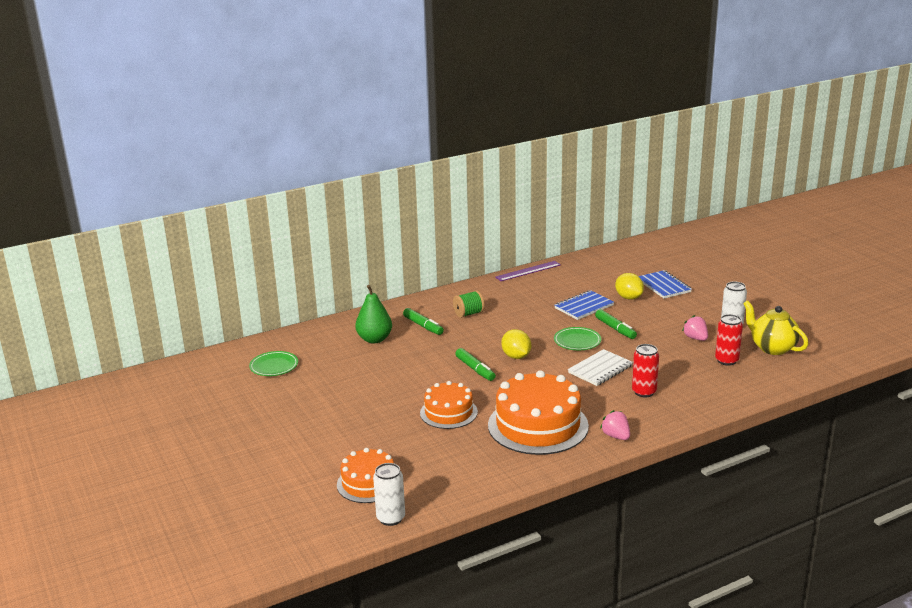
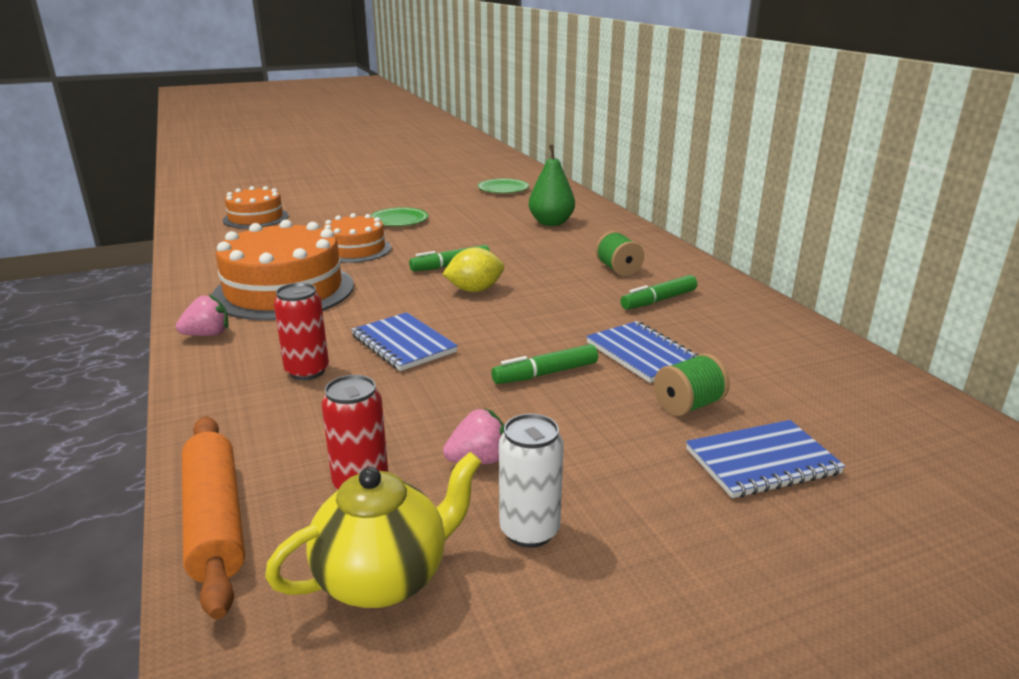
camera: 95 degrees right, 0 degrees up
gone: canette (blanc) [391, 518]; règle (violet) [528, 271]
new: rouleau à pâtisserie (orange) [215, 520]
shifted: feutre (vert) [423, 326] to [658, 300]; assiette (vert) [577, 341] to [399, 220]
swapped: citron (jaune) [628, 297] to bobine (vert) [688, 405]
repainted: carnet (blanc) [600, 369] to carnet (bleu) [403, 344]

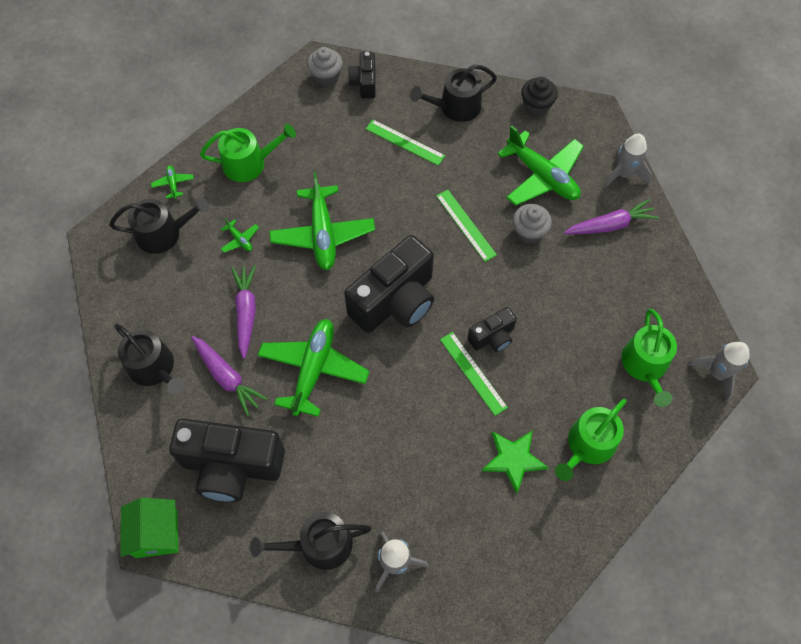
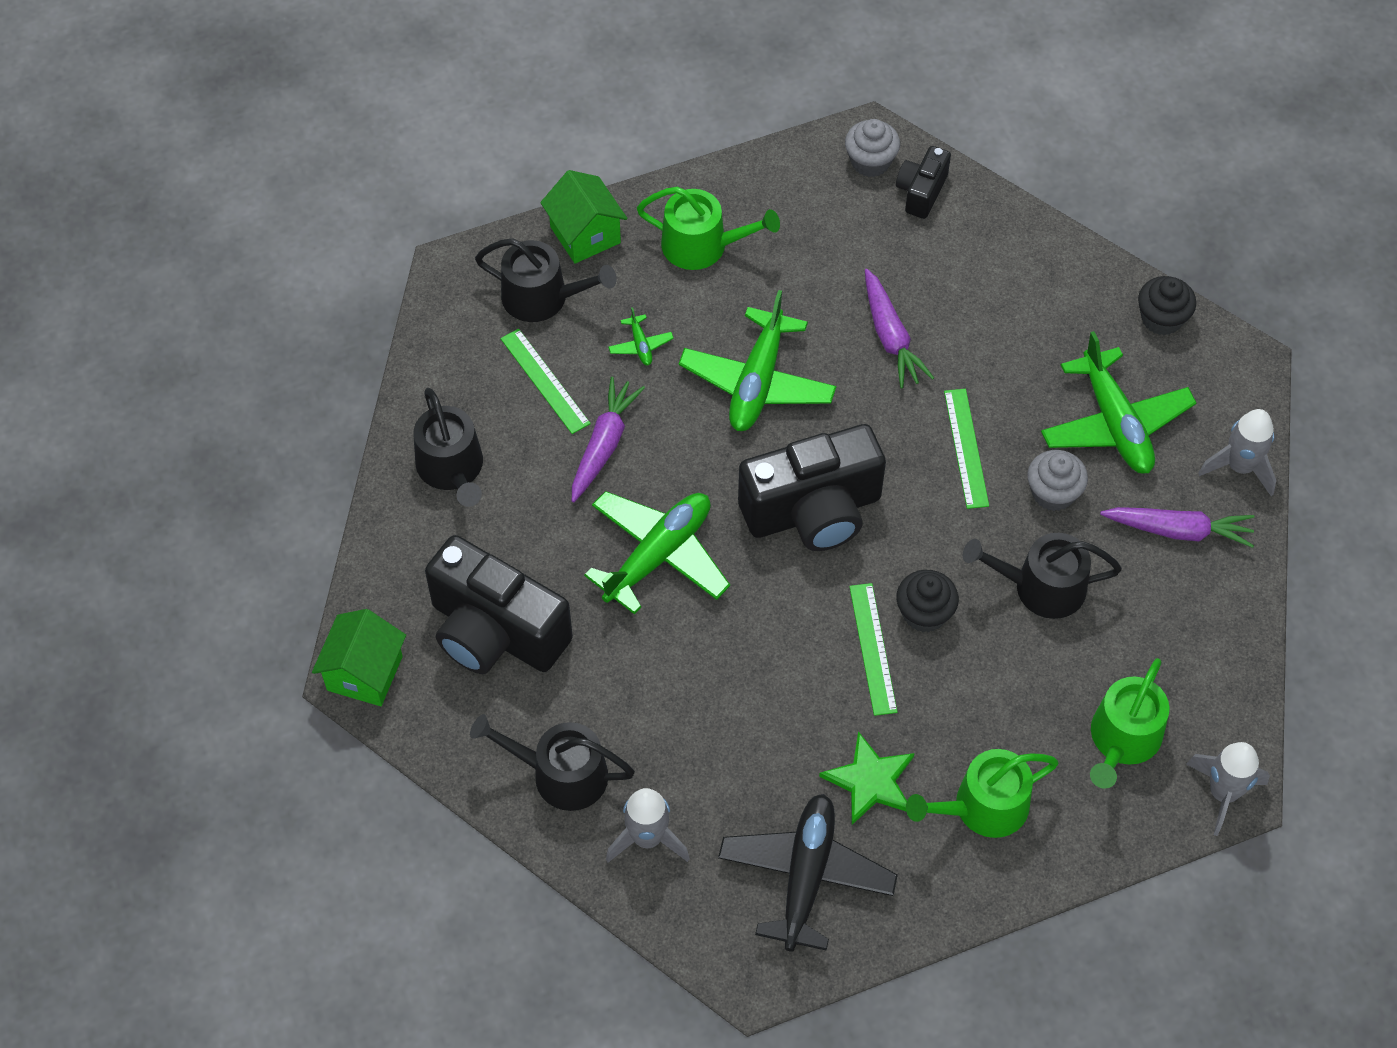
camera: 25 degrees right, 5 degrees down
new: avion (noir) [806, 876]
shifted: carotte (violet) [227, 377] to [890, 337]; règle (vert) [405, 142] to [544, 381]; arrosoir (noir) [455, 107] to [1040, 587]
swapped: avion (vert) [173, 184] to maison (vert) [585, 235]; appareil photo (noir) [492, 337] to muffin (noir) [924, 613]

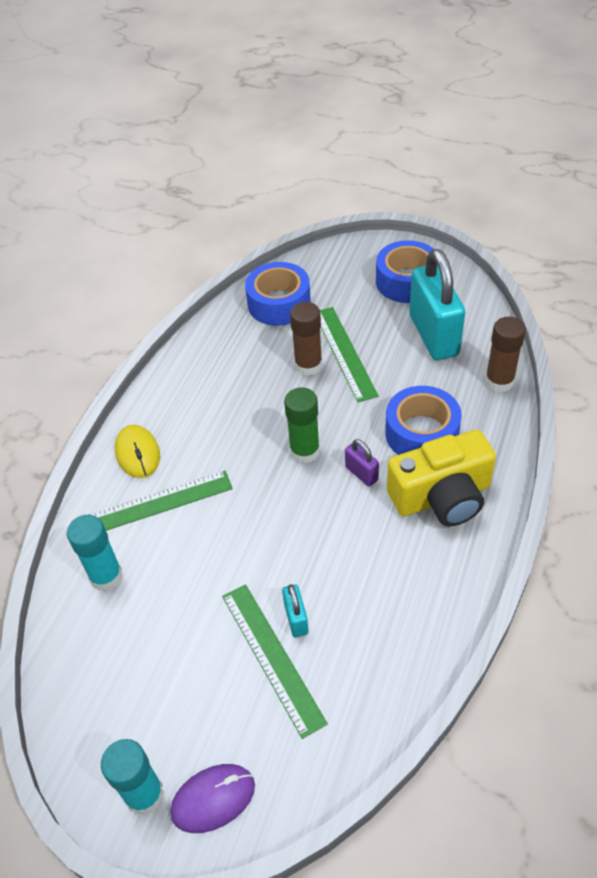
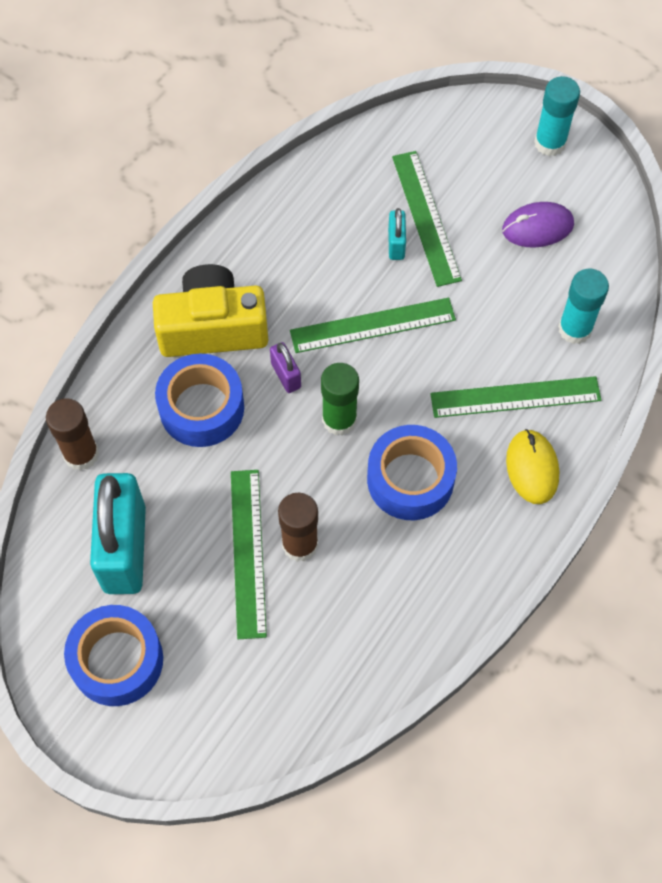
camera: 170 degrees left, 15 degrees up
new: règle (vert) [372, 325]
shifted: souris (violet) [213, 799] to [537, 227]; ruban adhésif (bleu) [279, 303] to [410, 479]

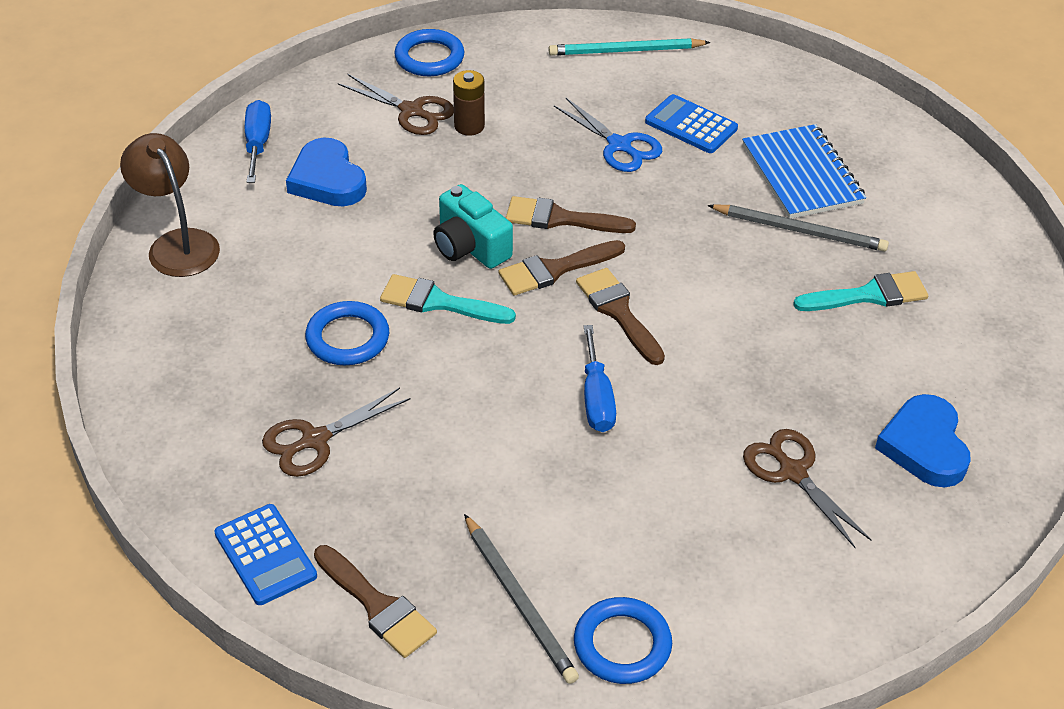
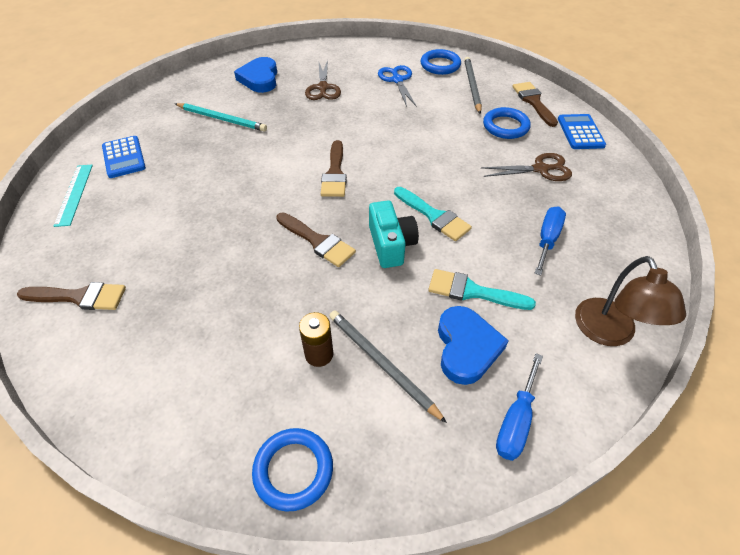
camera: 150 degrees left, 5 degrees up
gone: ciseaux (marron) [411, 111]; carnet (bleu) [802, 175]
new: règle (turquoise) [74, 194]
shifted: anneau (bleu) [347, 338] to [505, 126]; pinceau (marron) [555, 269] to [79, 297]; crayon (turquoise) [625, 51] to [222, 119]; ciseaux (bleu) [619, 145] to [397, 80]; tournevis (bleu) [596, 398] to [547, 239]; calculatrice (bleu) [691, 125] to [124, 157]; crayon (gris) [800, 231] to [381, 364]; pinceau (turquoise) [868, 295] to [472, 291]
rotated: cœur (bleu) [924, 446] = [260, 79] 150 degrees clockwise

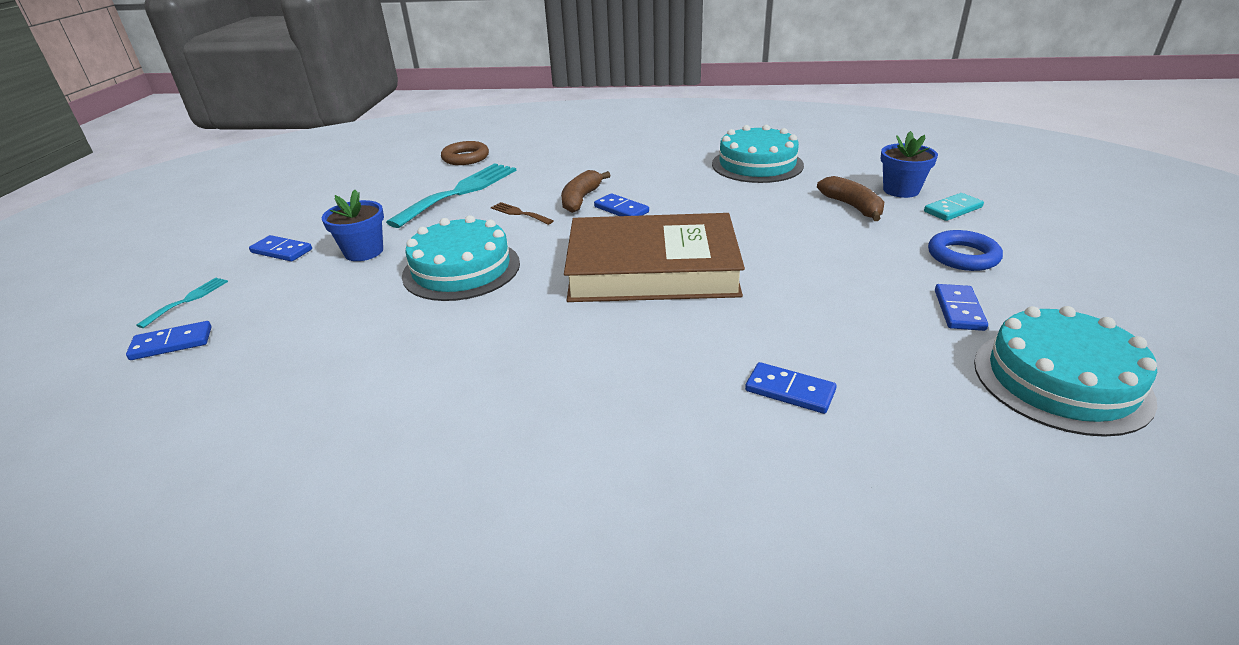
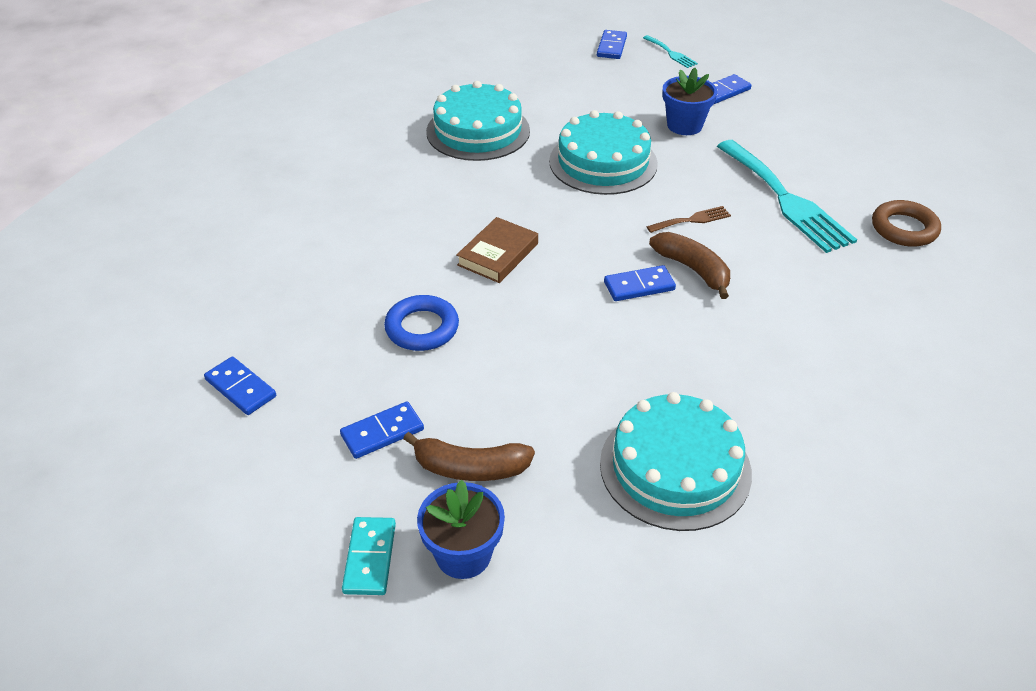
camera: 120 degrees right, 10 degrees up
shifted: domino (bleu) [790, 391] to [382, 432]; anneau (bleu) [963, 256] to [422, 328]; gâteau (turquoise) [1060, 380] to [478, 131]
scaled: livre (marron) [652, 269] = [498, 254] x0.43

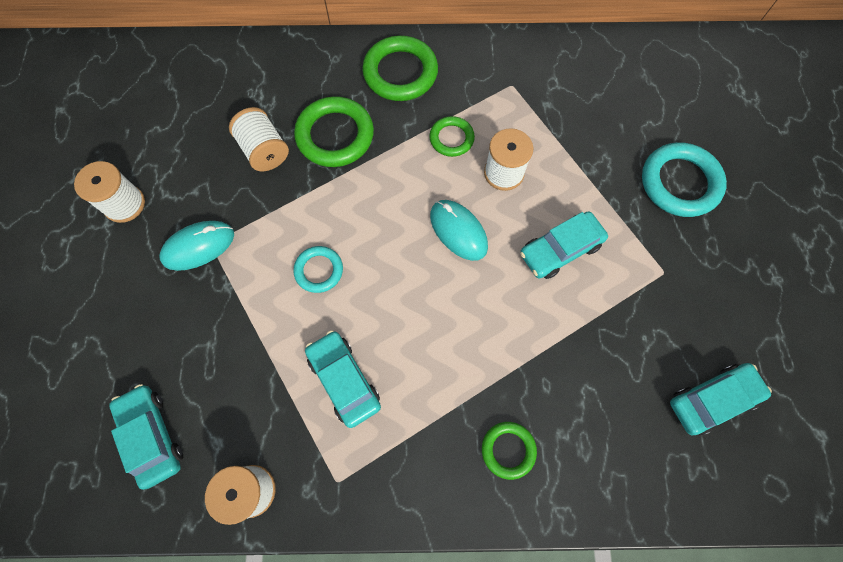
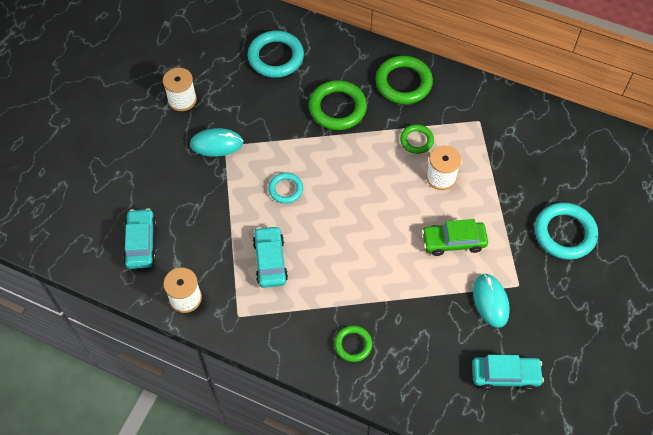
camera: 25 degrees right, 10 degrees down
gone: bobine (blanc) [264, 151]
new: anneau (turquoise) [276, 57]
shifted: souris (turquoise) [458, 231] to [490, 301]
repainted: voiture (turquoise) [560, 249] to voiture (vert) [453, 241]

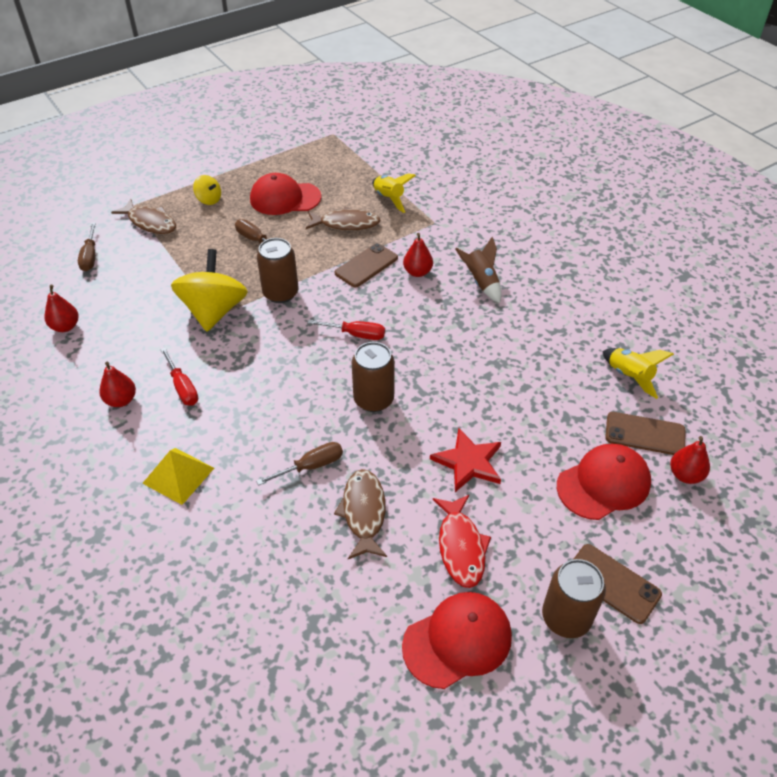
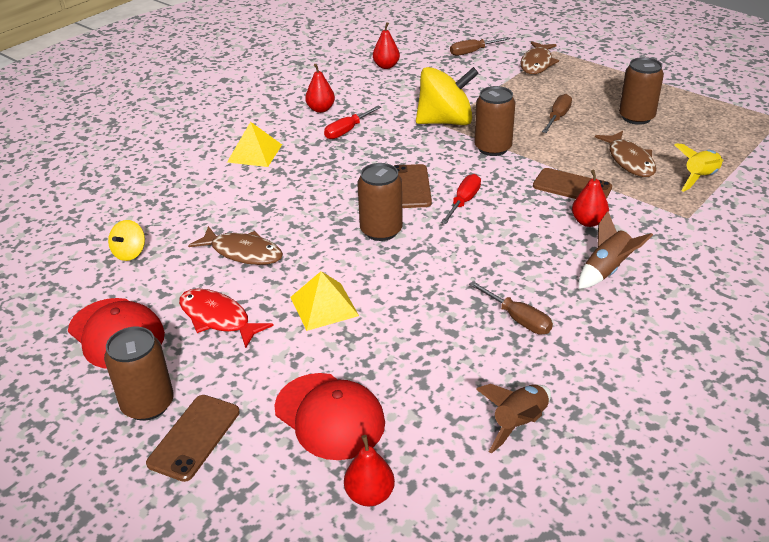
camera: 75 degrees right, 10 degrees down
shifted: toupie (jaune) [209, 200] to [130, 253]; tournevis (marron) [311, 466] to [518, 319]; téléphone (marron) [645, 434] to [410, 187]
swapped: casquette (rouge) [285, 198] to canette (marron) [636, 117]; étoile (rouge) [468, 462] to pyramide (jaune) [324, 306]
repainted: fusée (jaune) [629, 377] to fusée (marron) [519, 424]
rotated: tournevis (rouge) [356, 334] = [463, 202] 150 degrees counterclockwise; poisson (marron) [364, 512] = [243, 252] 45 degrees clockwise; poisson (rouge) [461, 547] = [218, 318] 60 degrees clockwise

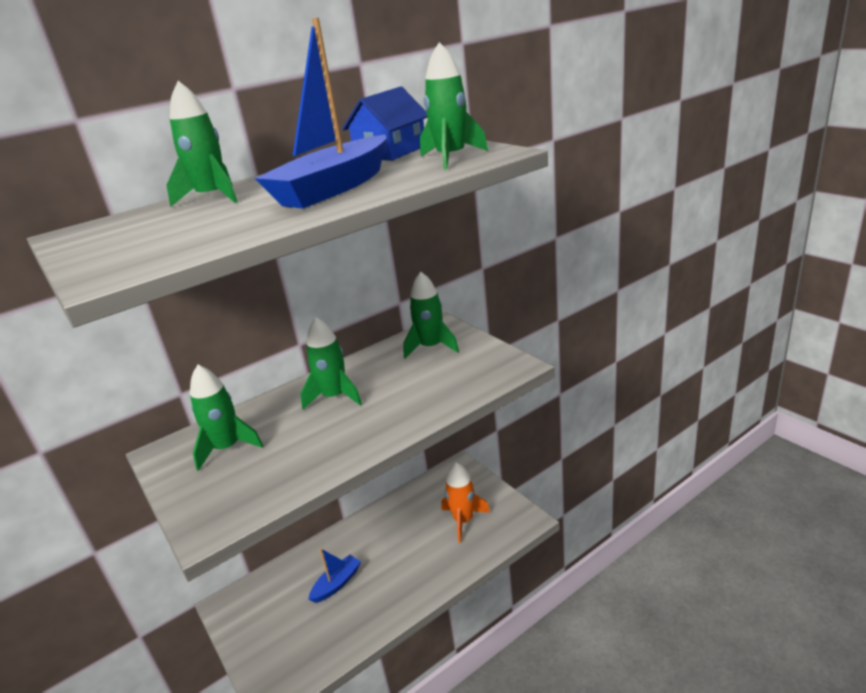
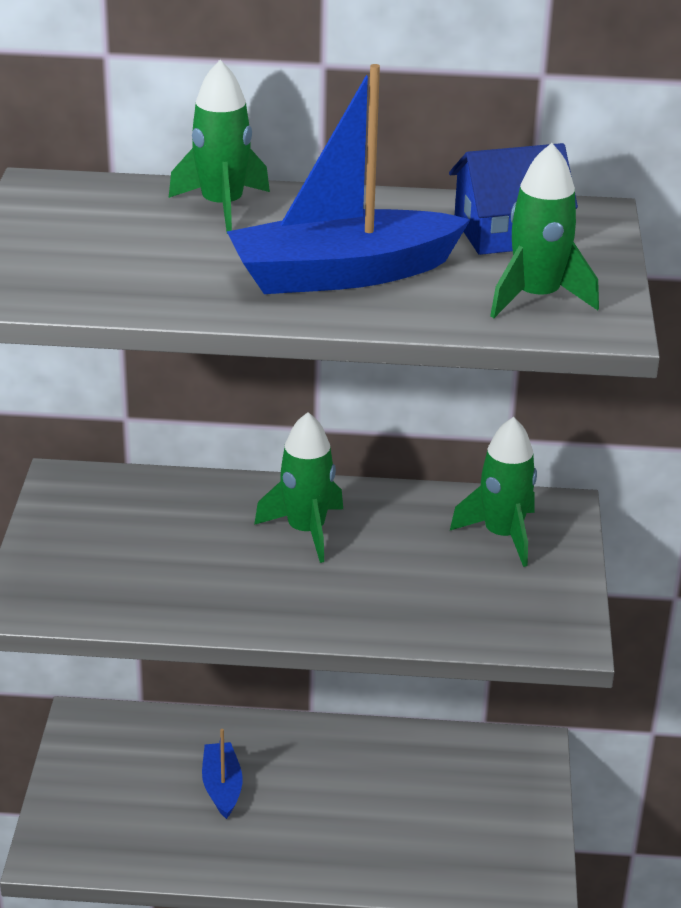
camera: 35 degrees right, 5 degrees up
gone: fusée (vert) [227, 448]; fusée (orange) [463, 520]
rotated: bateau (bleu) [337, 584] = [222, 787] 90 degrees counterclockwise

